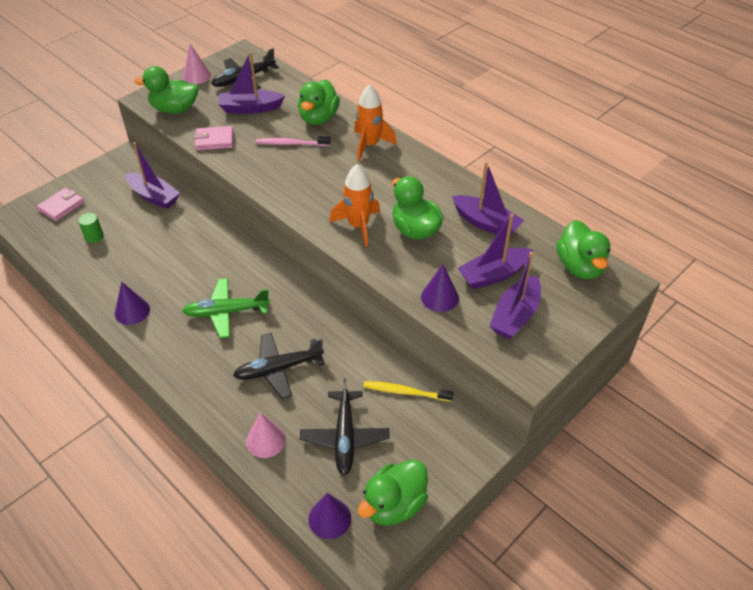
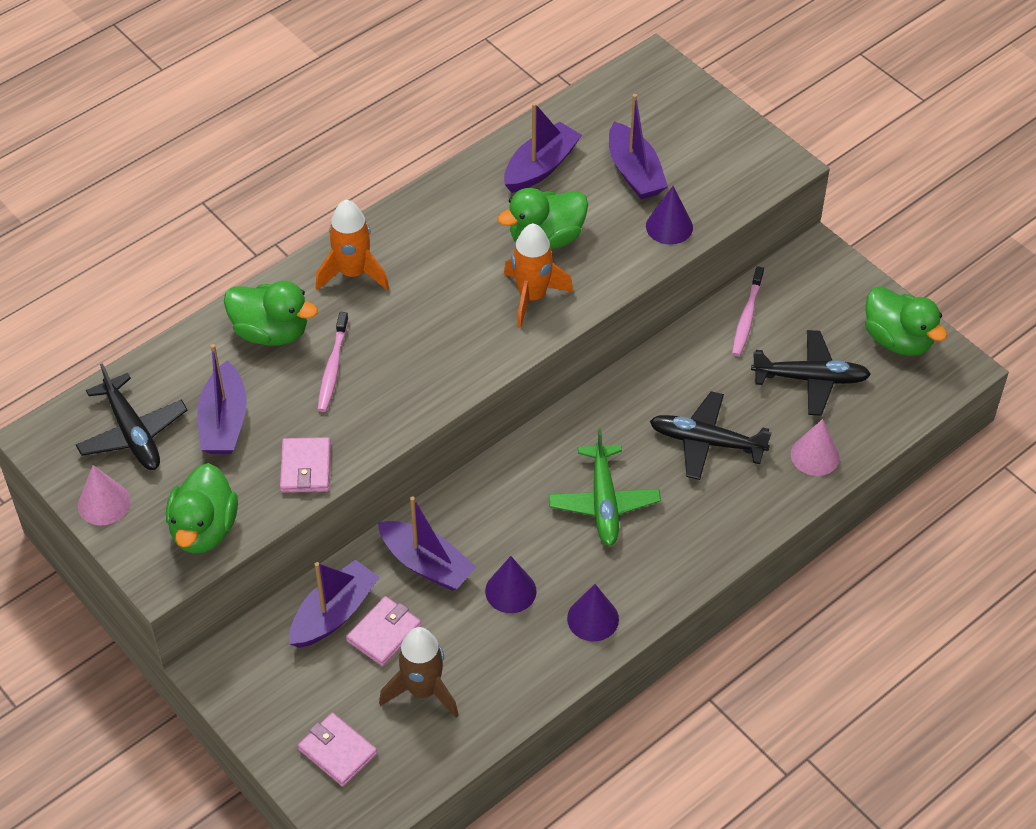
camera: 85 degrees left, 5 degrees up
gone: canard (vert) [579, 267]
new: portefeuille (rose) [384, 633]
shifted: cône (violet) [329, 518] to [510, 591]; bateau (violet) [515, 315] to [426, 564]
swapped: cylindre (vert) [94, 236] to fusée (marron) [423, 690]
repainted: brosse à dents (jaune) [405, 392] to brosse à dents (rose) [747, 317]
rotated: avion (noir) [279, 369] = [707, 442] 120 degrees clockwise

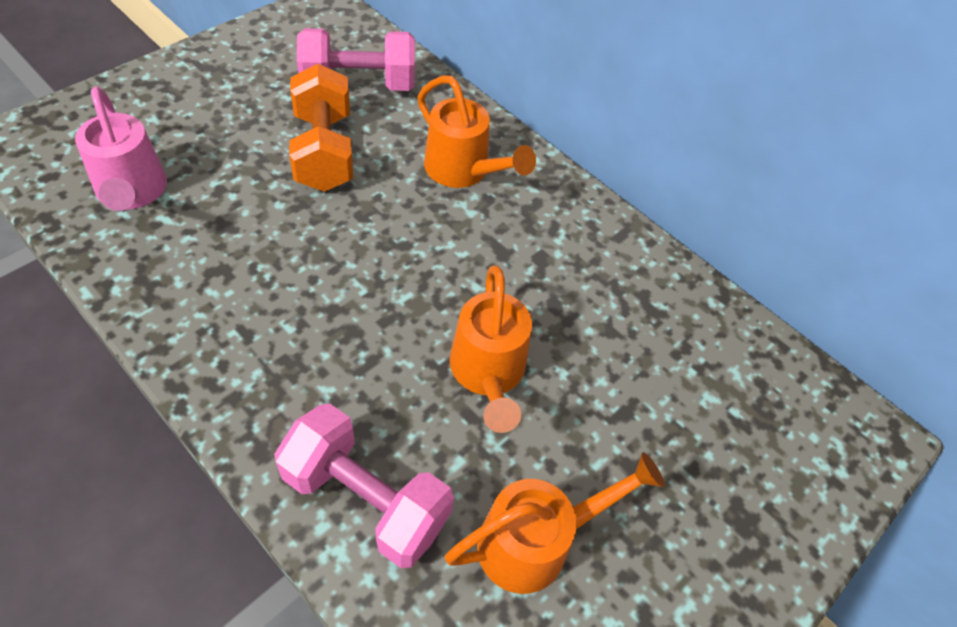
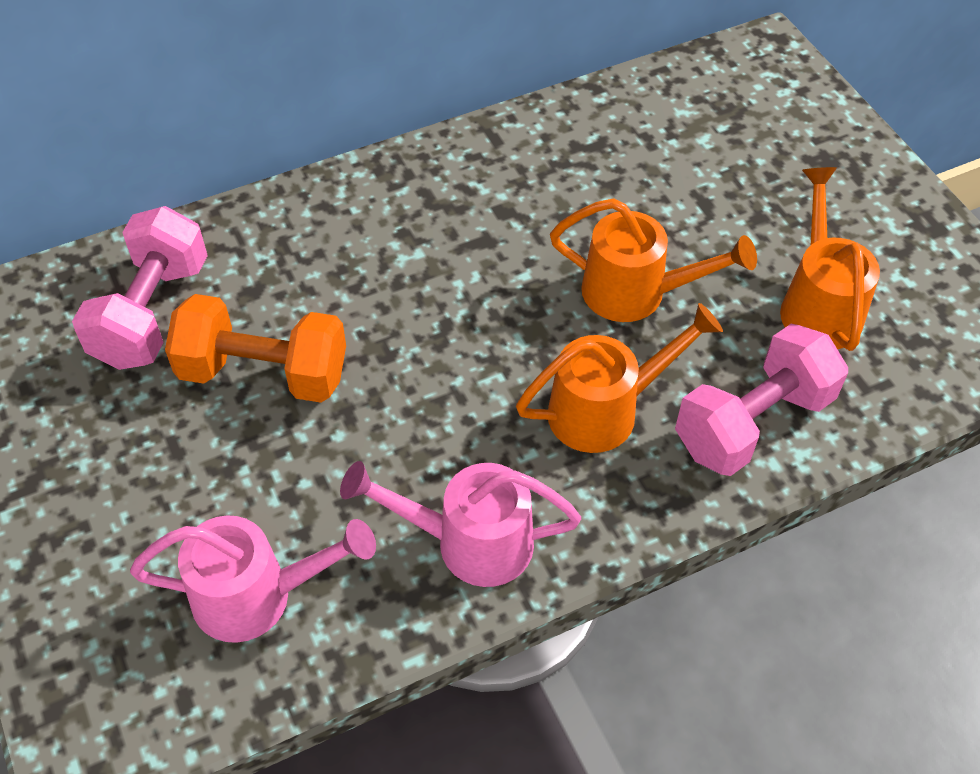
camera: 65 degrees left, 0 degrees up
new: arrosoir (rose) [470, 542]
shifted: arrosoir (orange) [463, 171] to [605, 410]

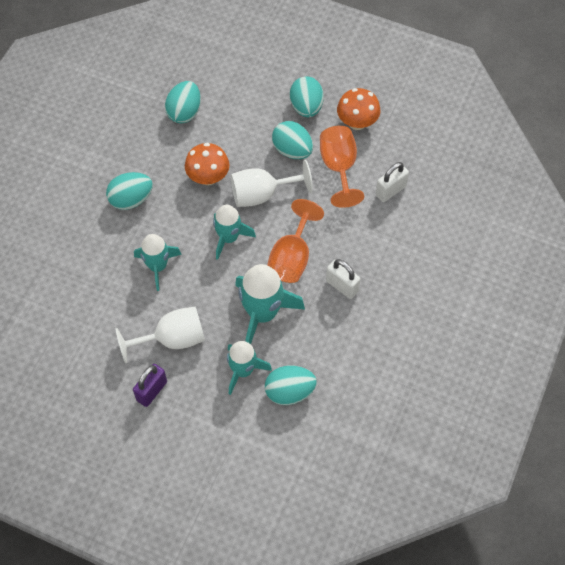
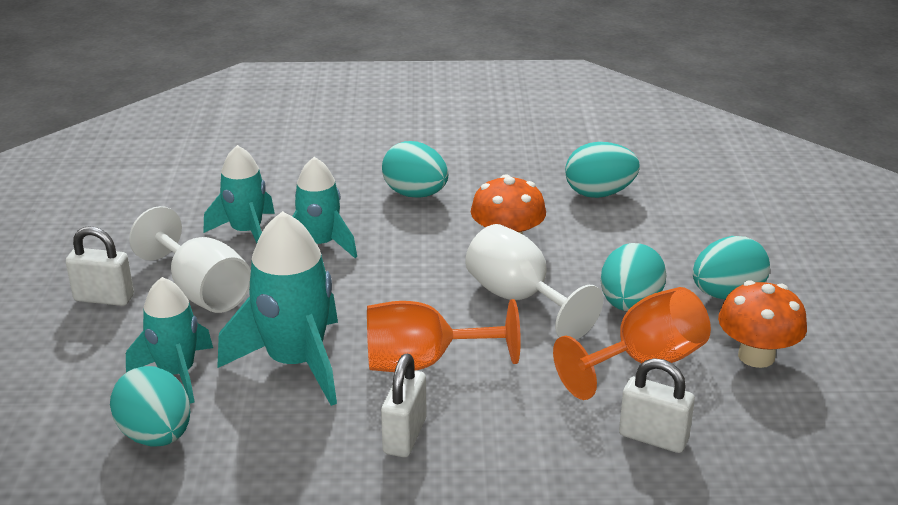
camera: 65 degrees right, 30 degrees down
shifted: fusée (turquoise) [229, 238] to [246, 232]
repainted: cadenas (violet) [152, 391] to cadenas (blanc) [104, 298]

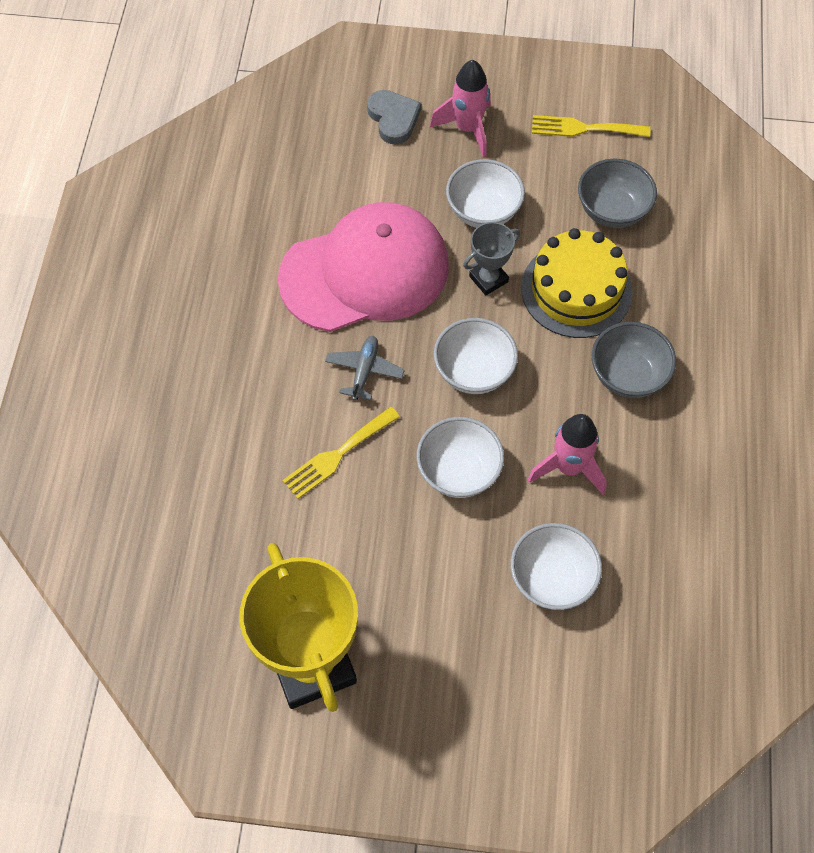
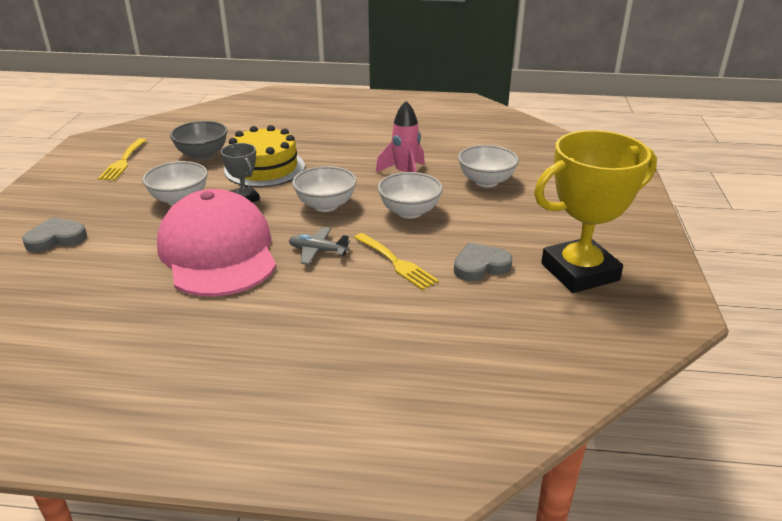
camera: 90 degrees left, 30 degrees down
gone: fusée (rose) [468, 129]; bol (gris) [628, 375]
new: cœur (gris) [480, 266]

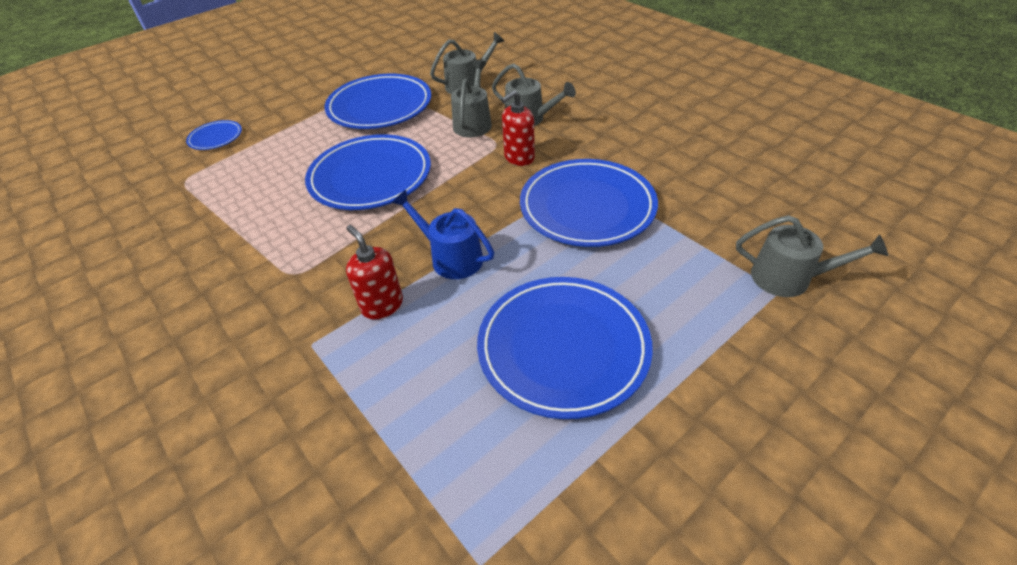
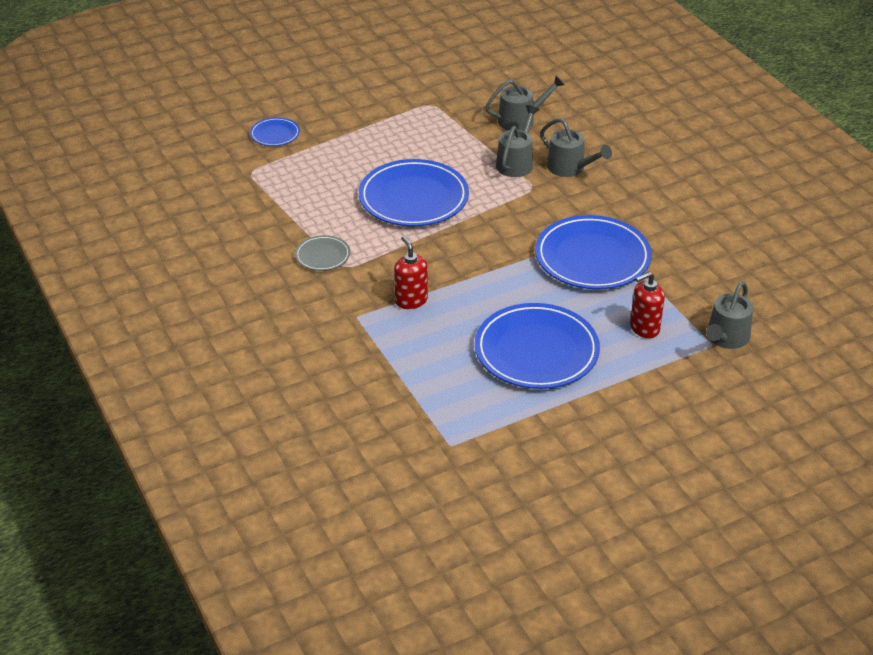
camera: 10 degrees right, 5 degrees down
gone: assiette (bleu) [380, 106]; arrosoir (bleu) [451, 257]
new: assiette (gris) [322, 256]
shifted: distributeur de savon (rouge) [519, 158] to [644, 328]
rotated: arrosoir (gris) [789, 278] = [726, 338] 90 degrees clockwise

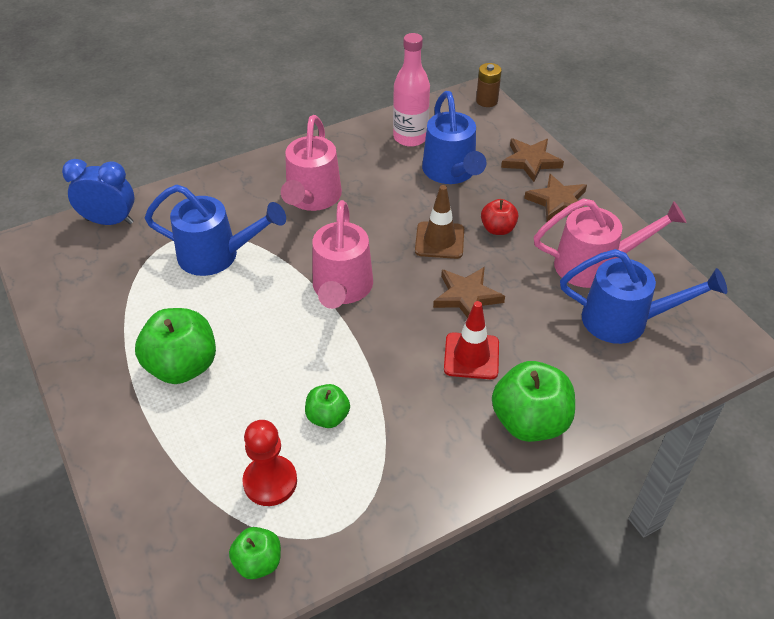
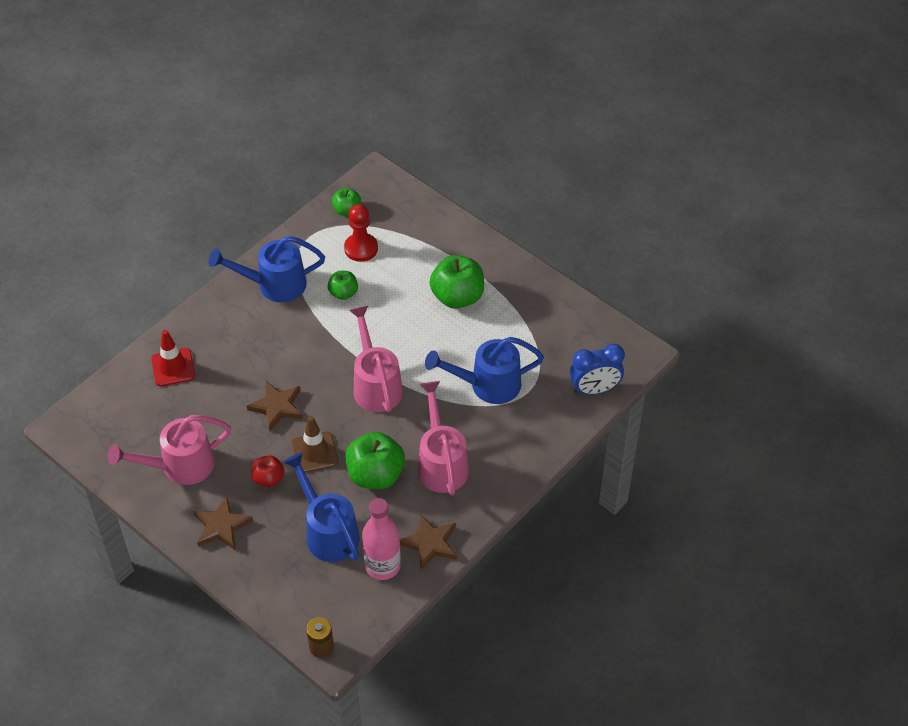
camera: 160 degrees right, 5 degrees up
shifted: cône de chantier (rouge) [471, 356] to [173, 367]; pomme (vert) [529, 422] to [375, 475]; étoile (marron) [530, 161] to [430, 543]; arrosoir (bleu) [625, 320] to [274, 285]

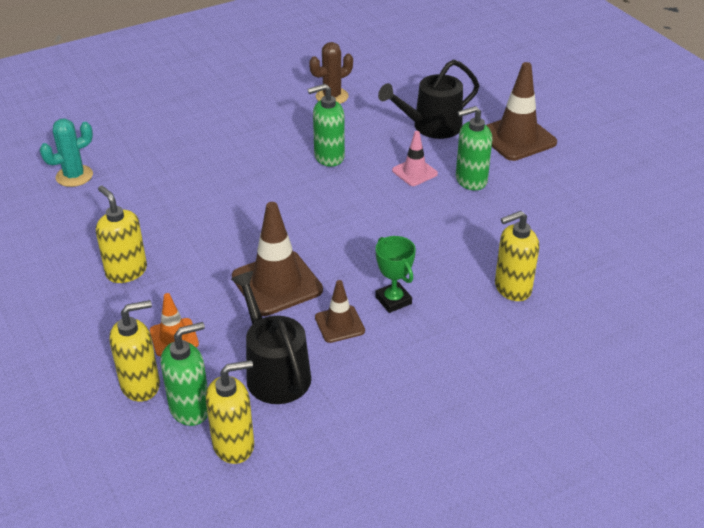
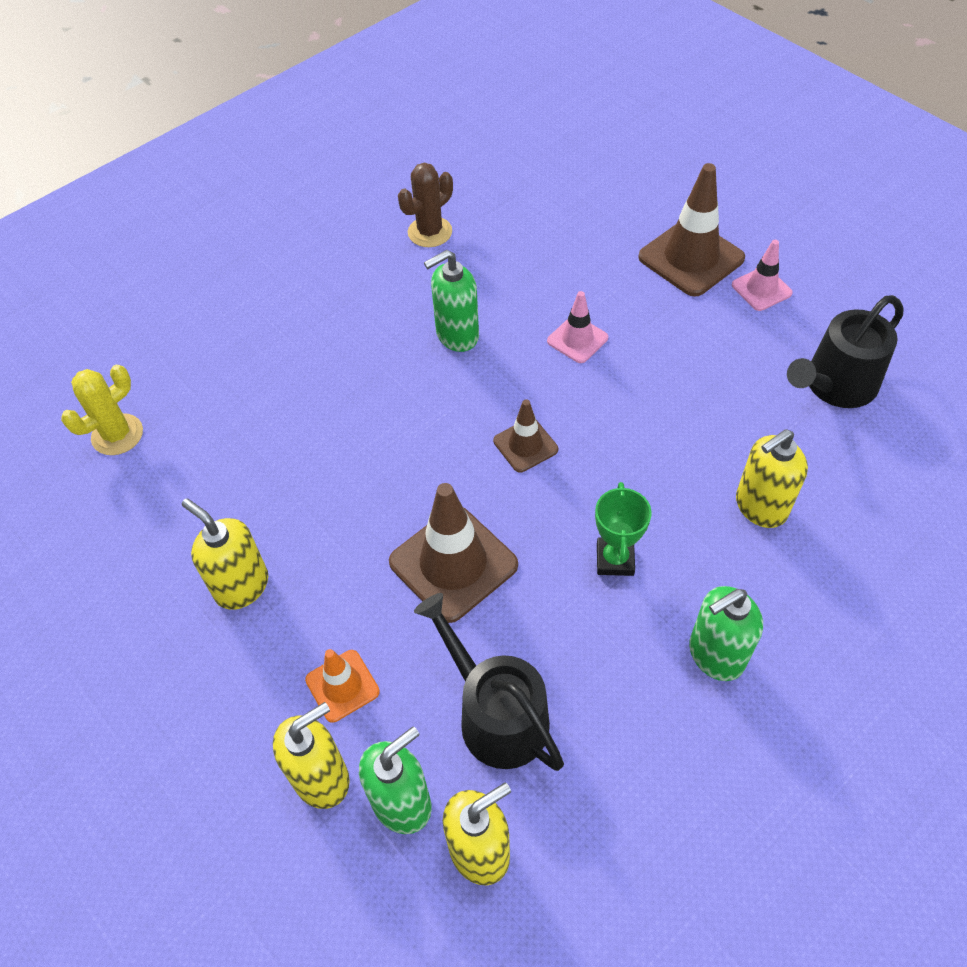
camera: 10 degrees left, 15 degrees up
new: cône de chantier (rose) [761, 289]
shifted: cône de chantier (marron) [339, 324] to [525, 445]; arrosoir (noir) [432, 126] to [835, 385]; distributeur de savon (vert) [470, 180] to [715, 655]
repainted: cactus (turquoise) [74, 176] to cactus (jaune) [117, 435]
rotated: trophée (vert) [393, 300] = [615, 559] 45 degrees clockwise

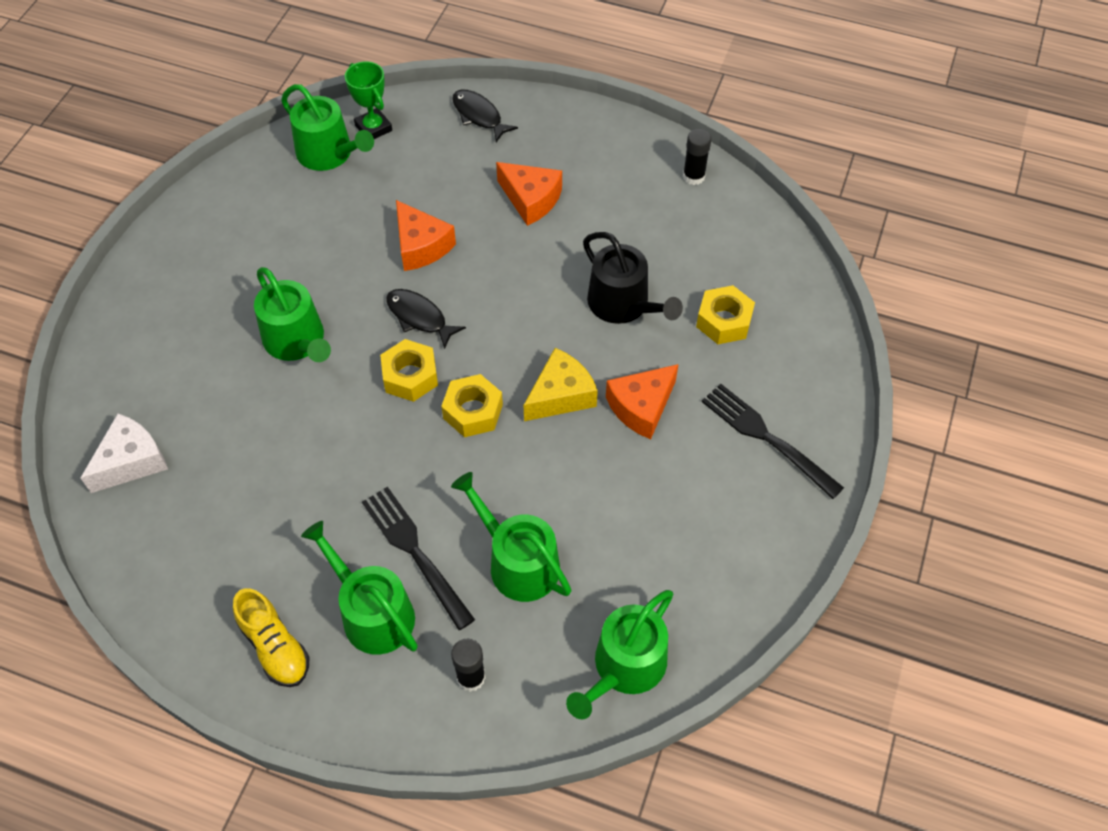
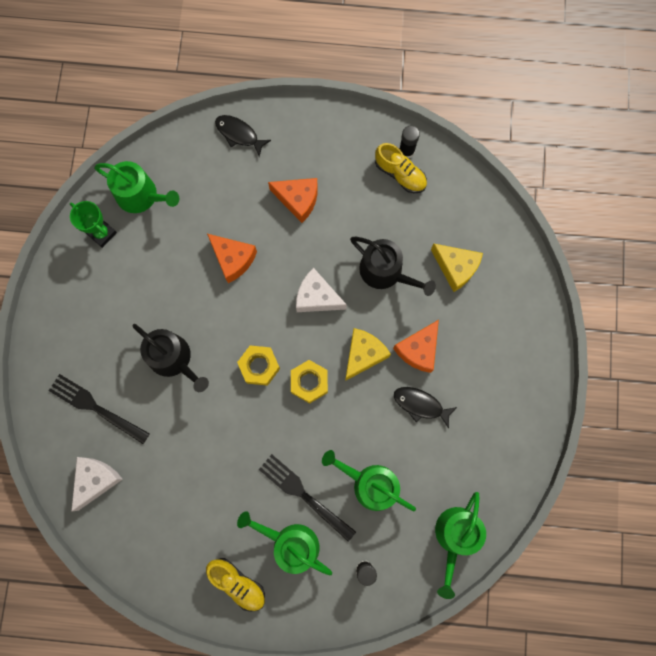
camera: 15 degrees left, 20 degrees up
new: fromage (blanc) [317, 297]; chaussure (jaune) [400, 174]
shifted: trophée (vert) [373, 128] to [102, 233]; poisson (noir) [419, 317] to [420, 405]; fourchette (noir) [767, 438] to [96, 408]
swapped: écrou (jaune) [724, 321] to fromage (jaune) [456, 268]
repainted: arrosoir (vert) [297, 341] to arrosoir (noir) [174, 359]

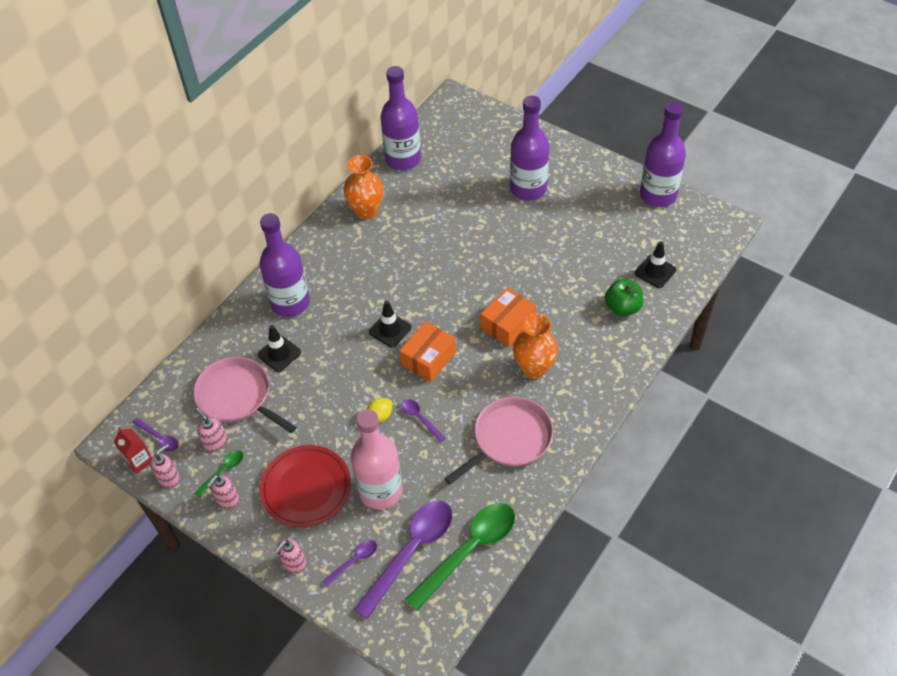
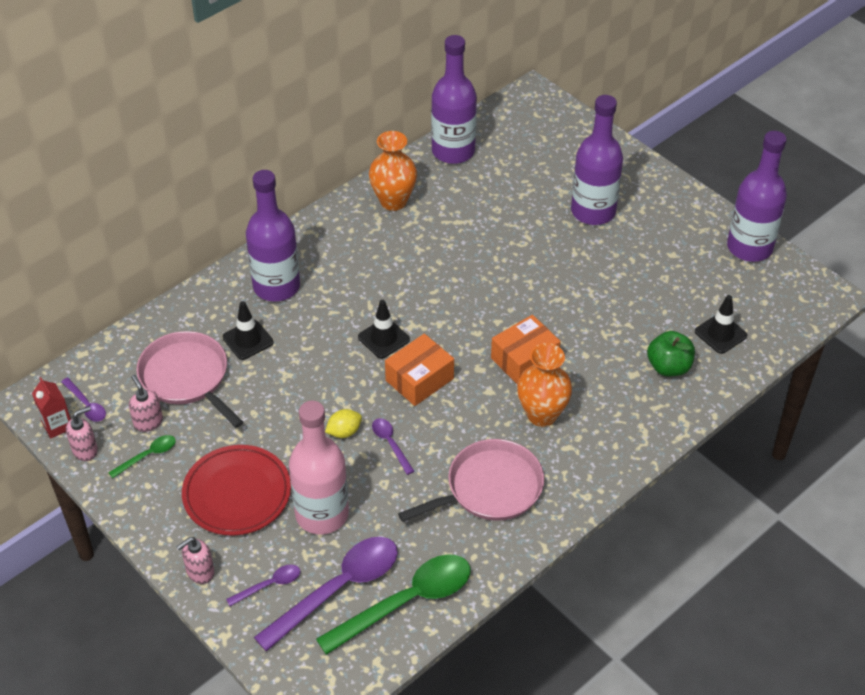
camera: 10 degrees right, 5 degrees down
gone: distributeur de savon (rose) [227, 499]

